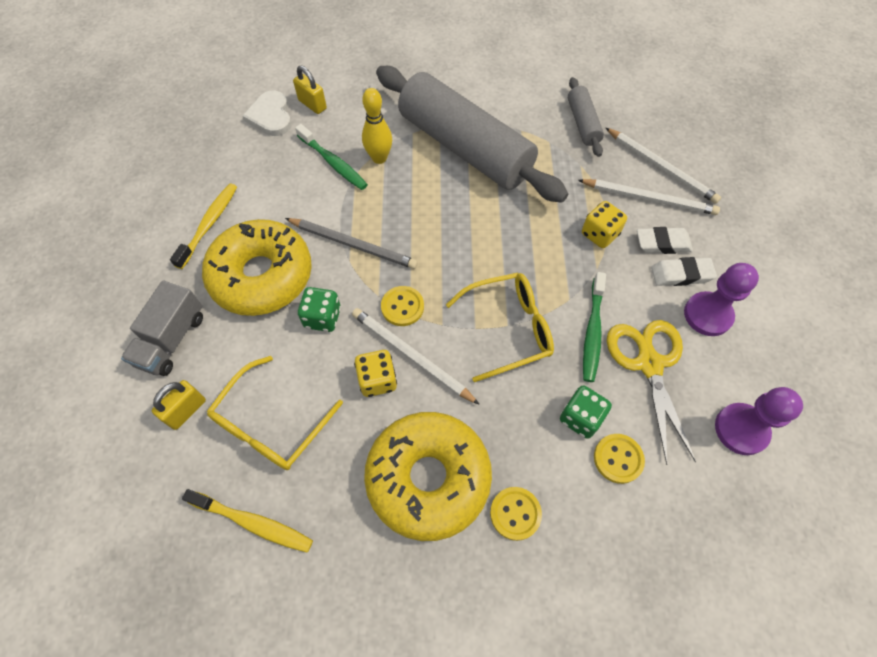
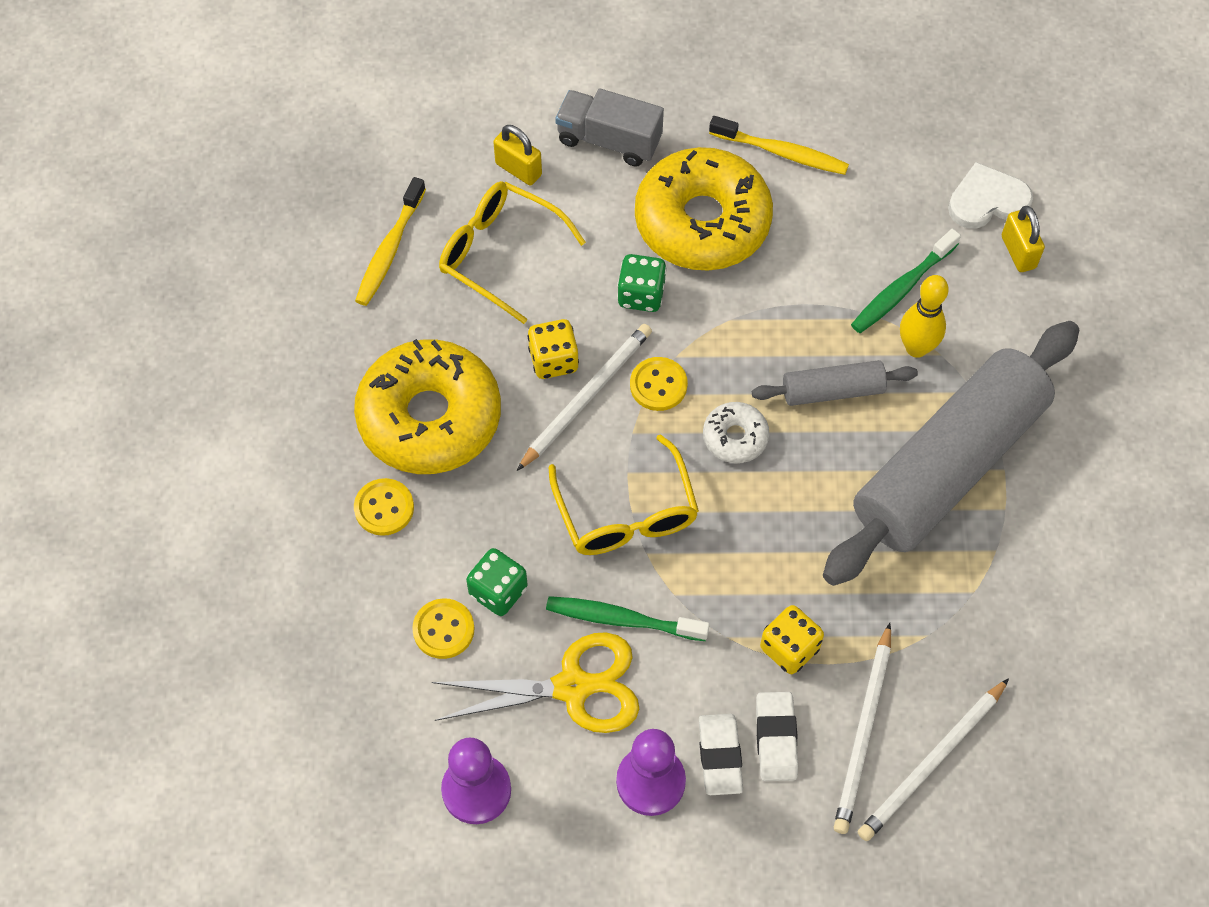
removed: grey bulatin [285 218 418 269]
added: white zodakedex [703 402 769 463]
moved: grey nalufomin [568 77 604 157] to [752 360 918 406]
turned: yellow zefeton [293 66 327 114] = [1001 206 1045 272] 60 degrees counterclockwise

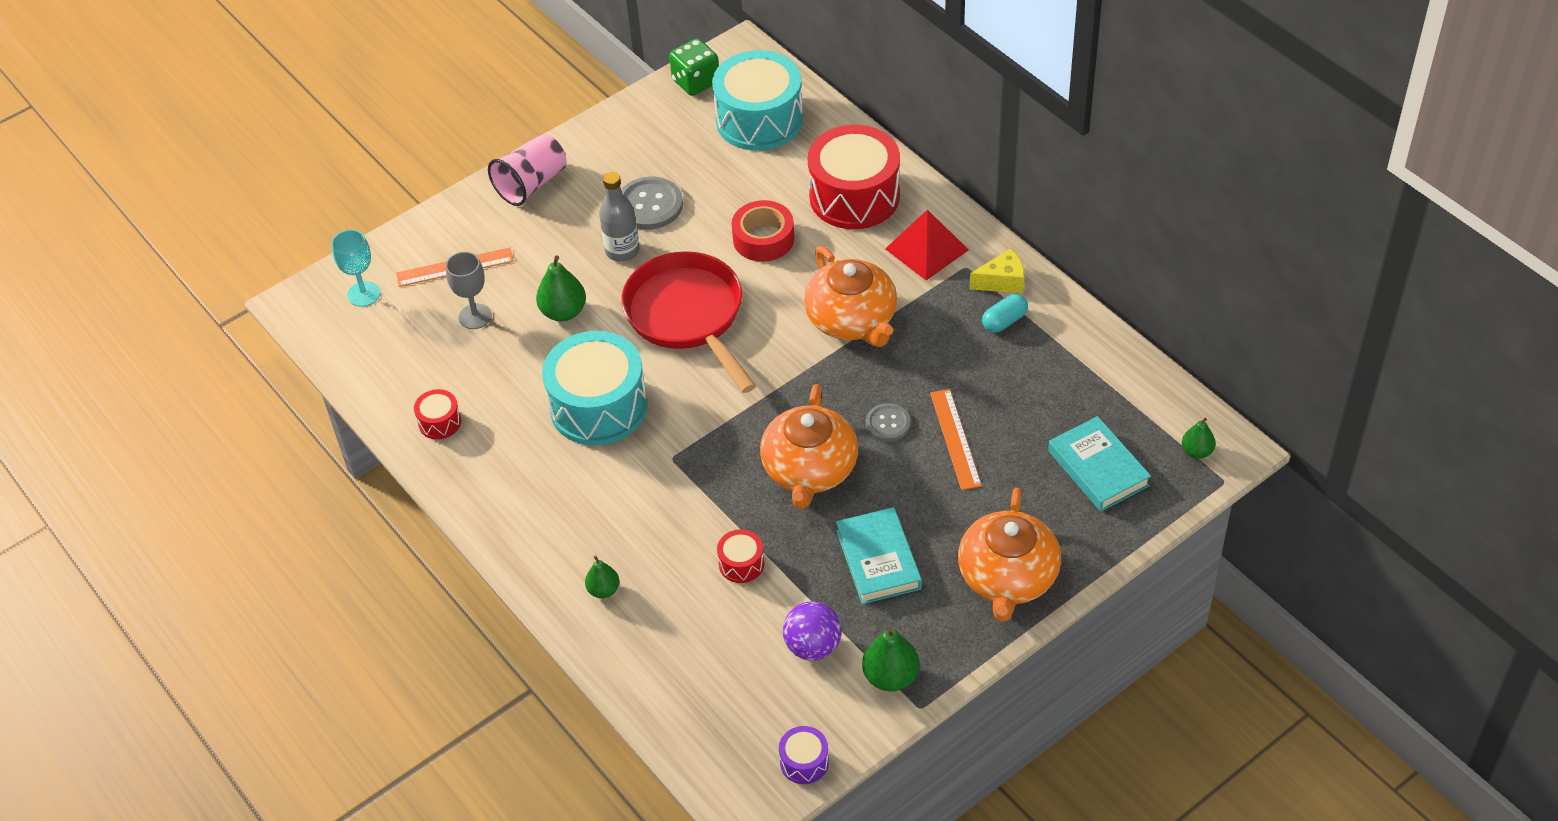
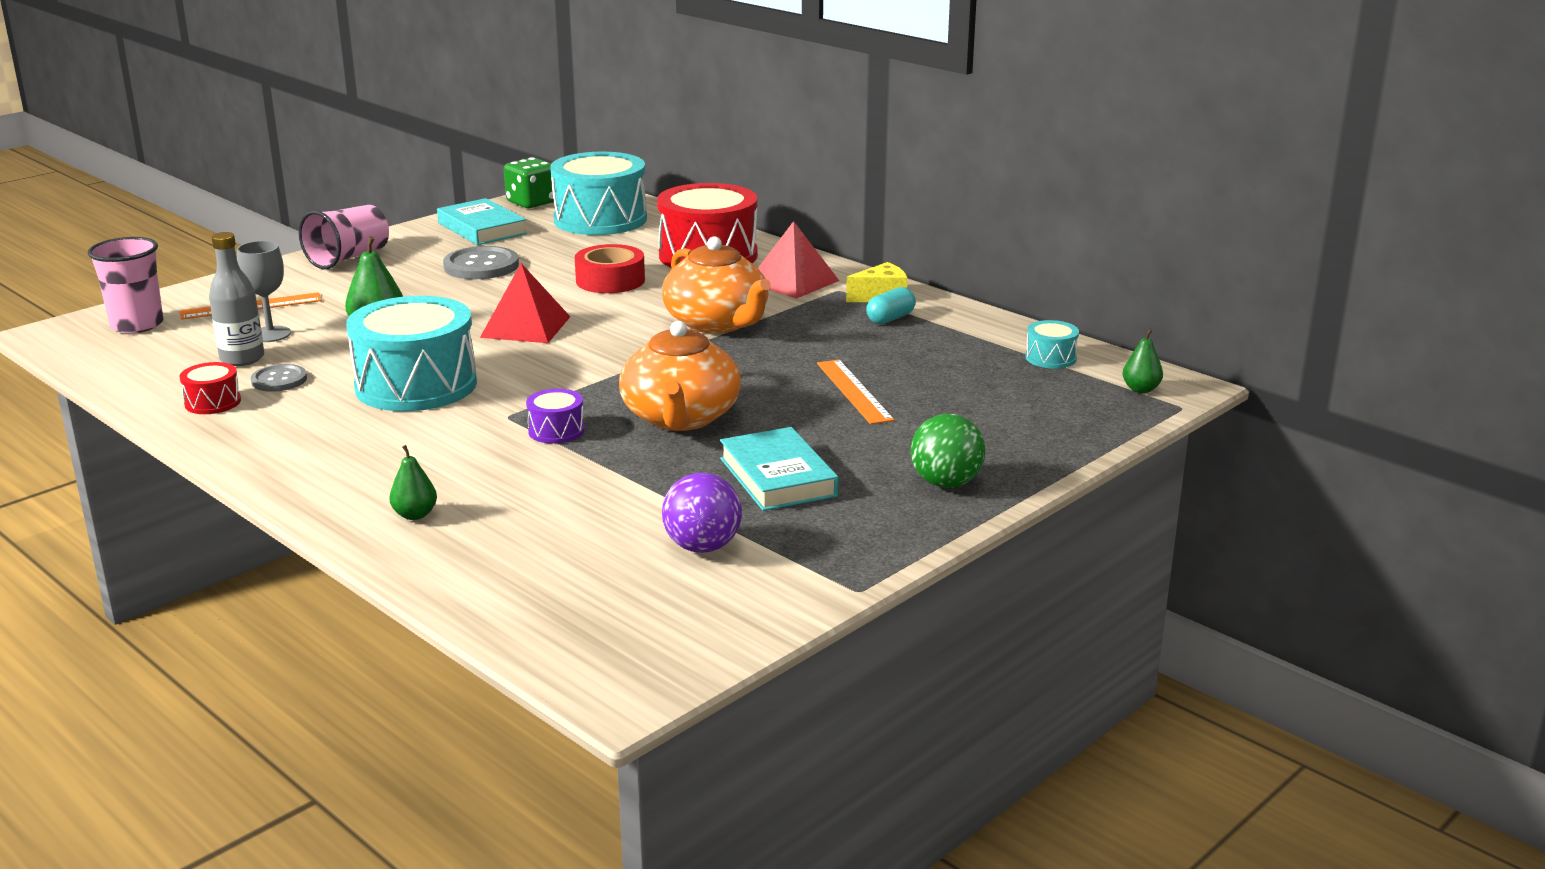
removed: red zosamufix [717 529 764 583]; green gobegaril [862 627 919 691]
added: turquoise zosamufix [1025 320 1079 369]
moved: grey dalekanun [599 172 640 262] to [209 232 264 366]; purple zosamufix [779 726 829 784] to [526 389 585 444]; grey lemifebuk [866 403 910 441] to [251 364 307 392]; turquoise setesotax [1048 416 1151 512] to [437 198 527 245]
replaced: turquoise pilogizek [332 229 380 307] to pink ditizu [88 237 164 333]; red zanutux [621 251 756 393] to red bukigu [480 263 570 343]; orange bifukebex [958 488 1061 622] to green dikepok [911 414 985 488]

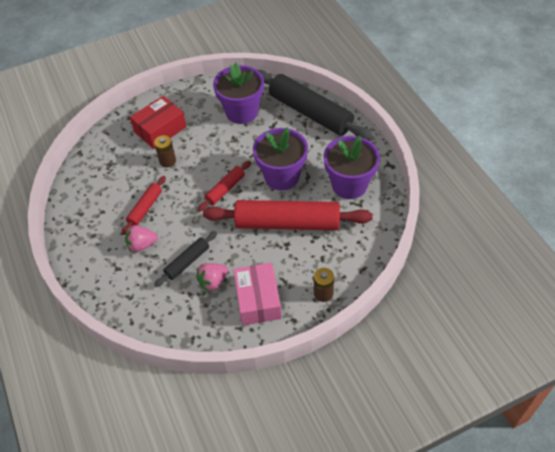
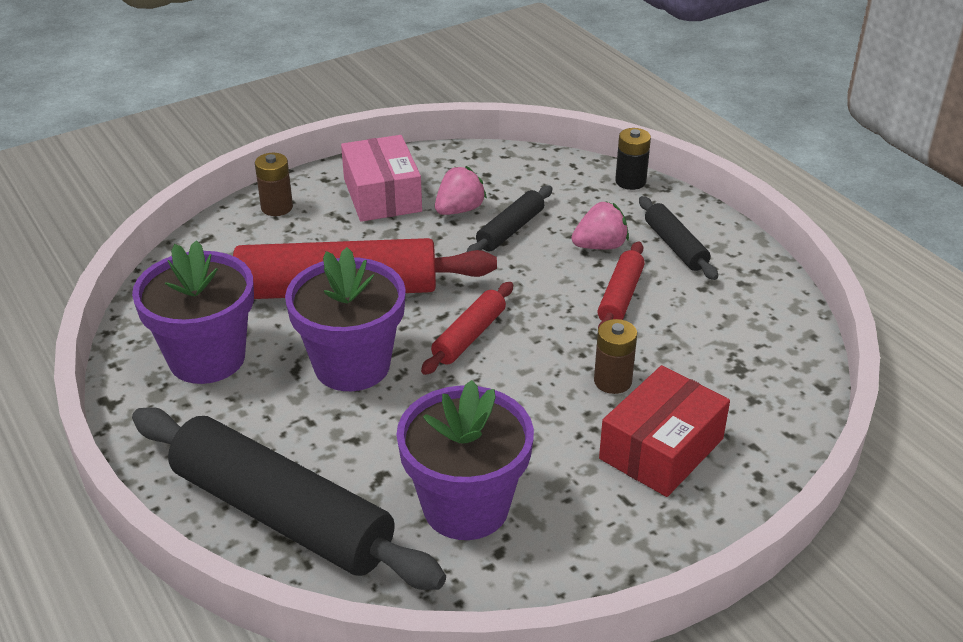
added: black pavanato [615 128 651 190]; black nalufomin [639 196 718 280]

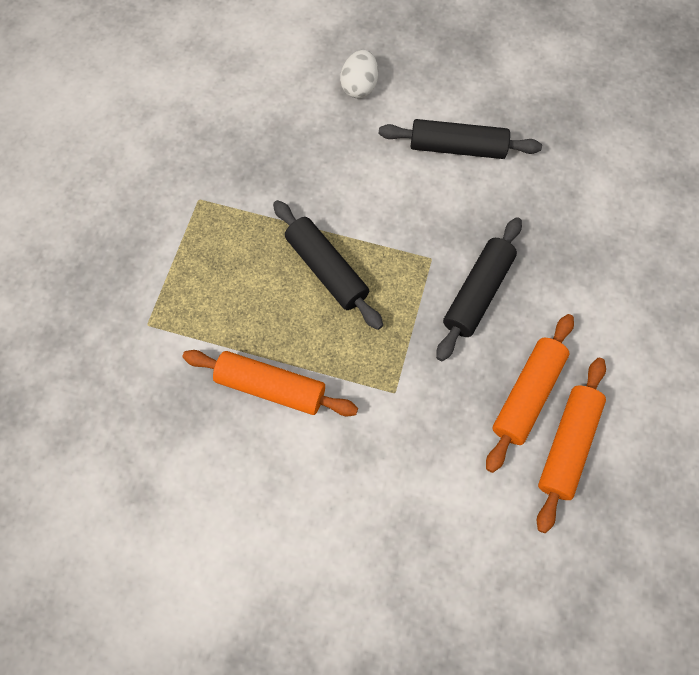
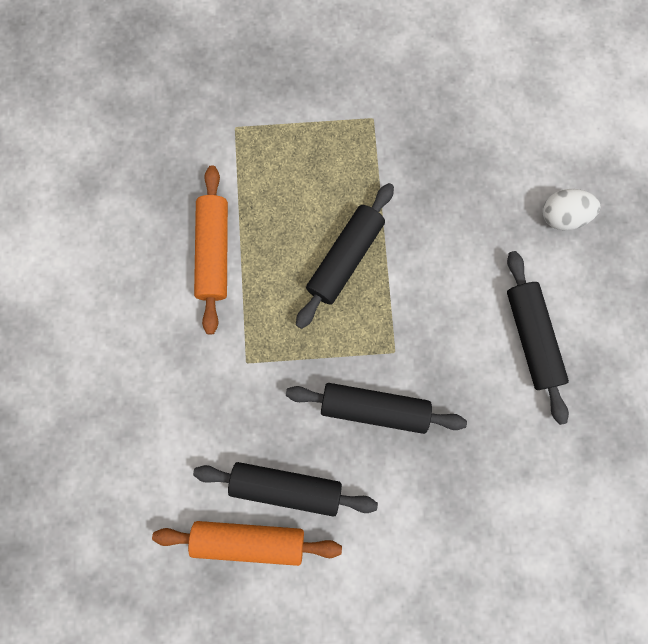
recoloured: orange nalufomin [486 314 574 473] to black nalufomin [193 462 378 517]

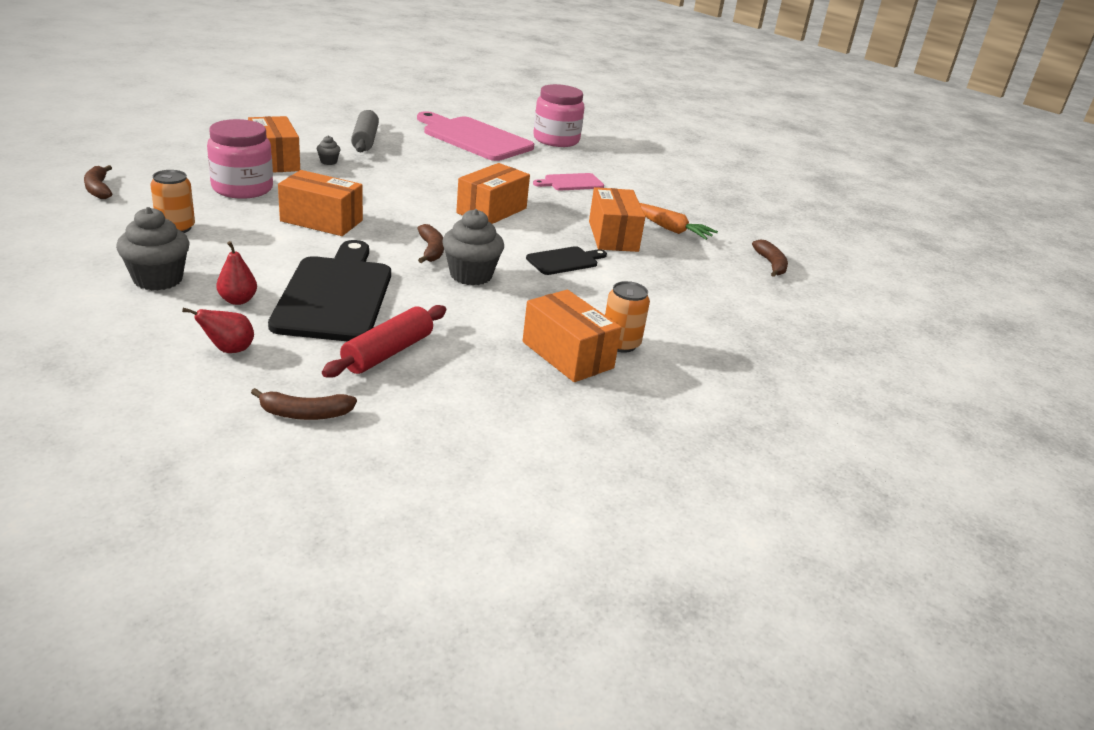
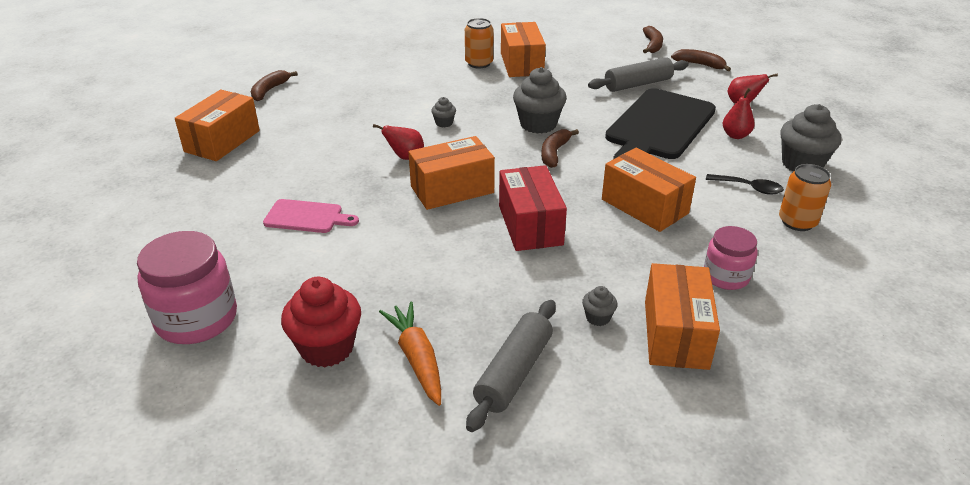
added: red gobegaril [373 124 424 160]; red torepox [499 165 567 251]; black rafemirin [706 174 784 194]
moved: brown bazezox [84 165 112 199] to [643 26 663 53]; orange torepox [589 187 645 252] to [175 90 260 161]; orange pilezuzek [640 203 718 240] to [379 302 441 406]
replaced: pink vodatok [417 111 534 161] to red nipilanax [281 277 361 367]; black vodatok [526 246 607 275] to grey nipilanax [431 97 456 127]
recoloured: red nalufomin [322 305 446 378] to grey nalufomin [588 57 689 92]
resized: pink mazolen [207 119 273 199] = [704 226 757 290] x0.61

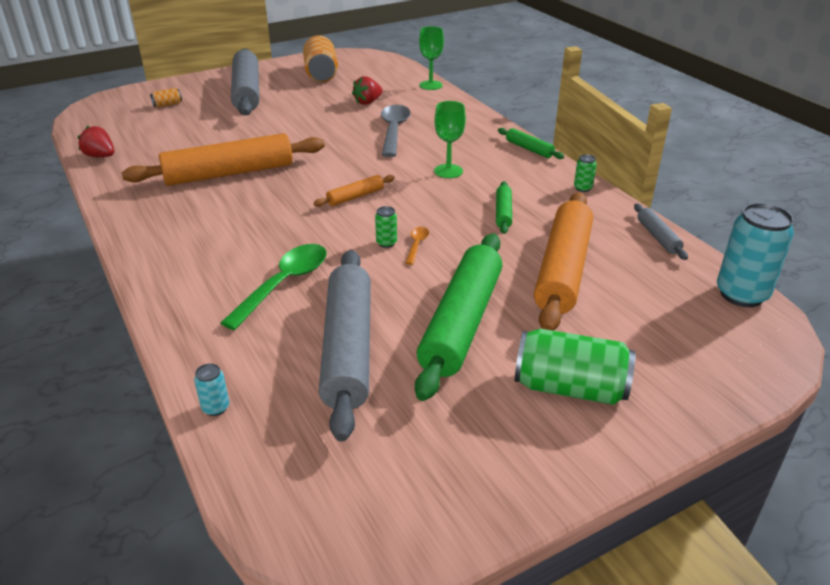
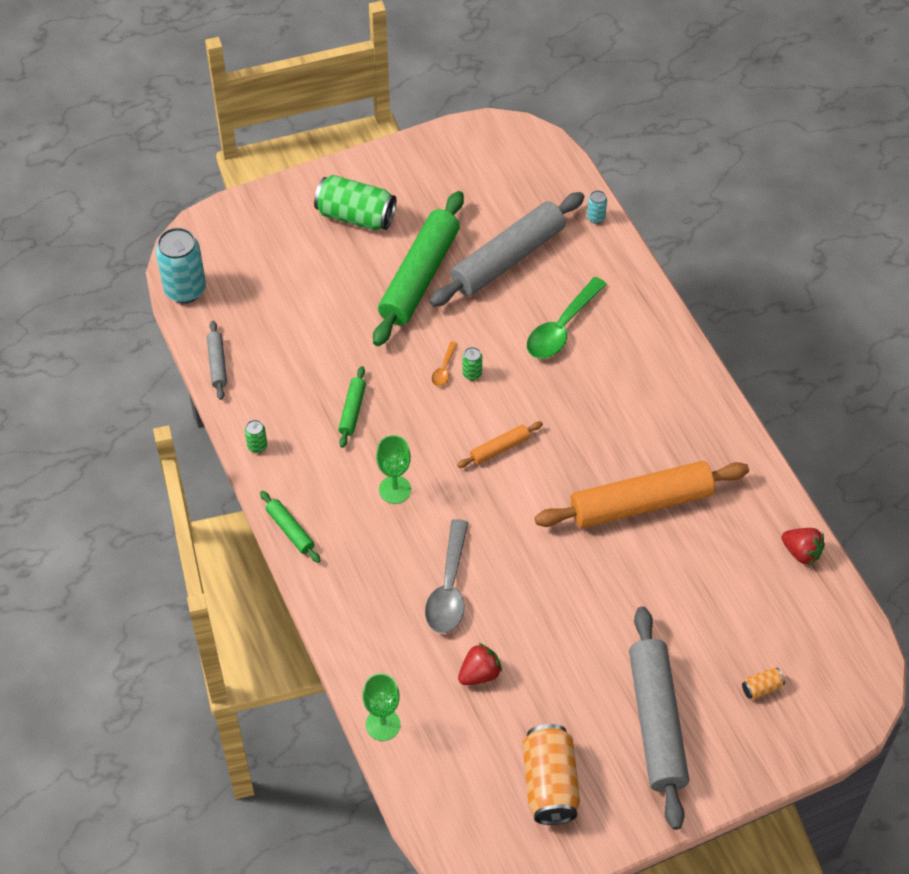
removed: orange nalufomin [534 192 593 331]
turned: grey nalufomin [319 250 371 442] = [429 192 585 307] 45 degrees clockwise

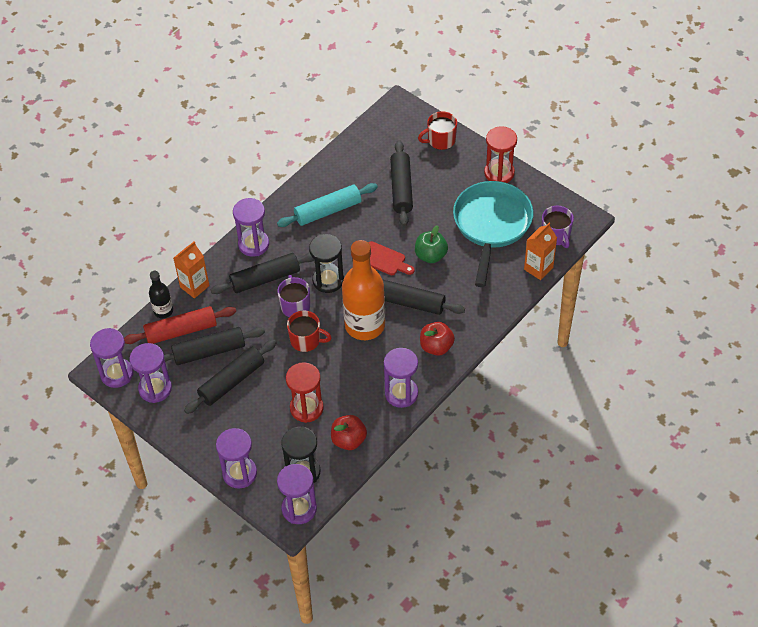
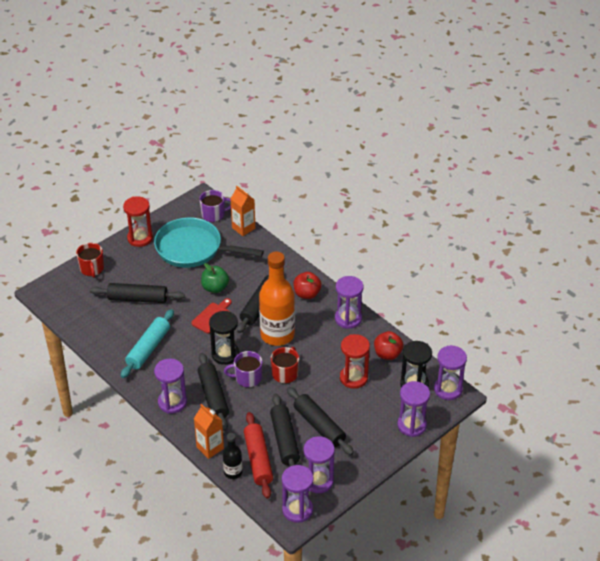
turned: turquoise nalufomin [277 183 378 227] = [121 309 174 378] 45 degrees clockwise

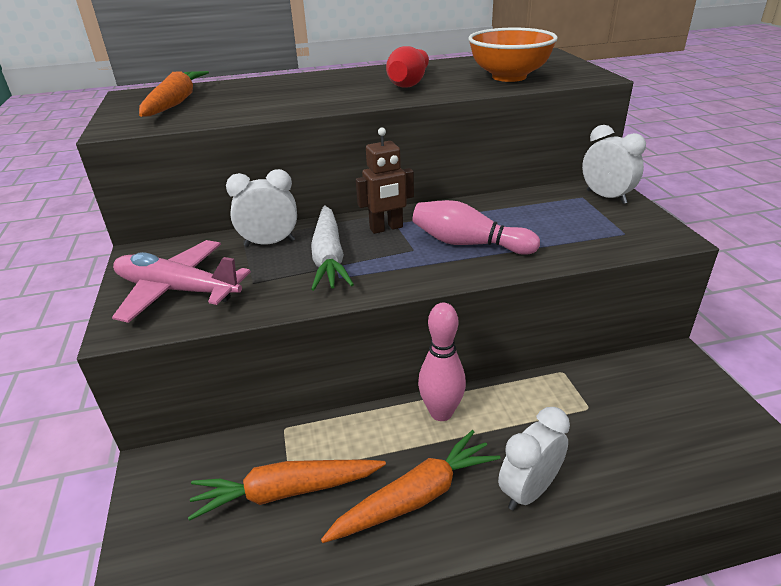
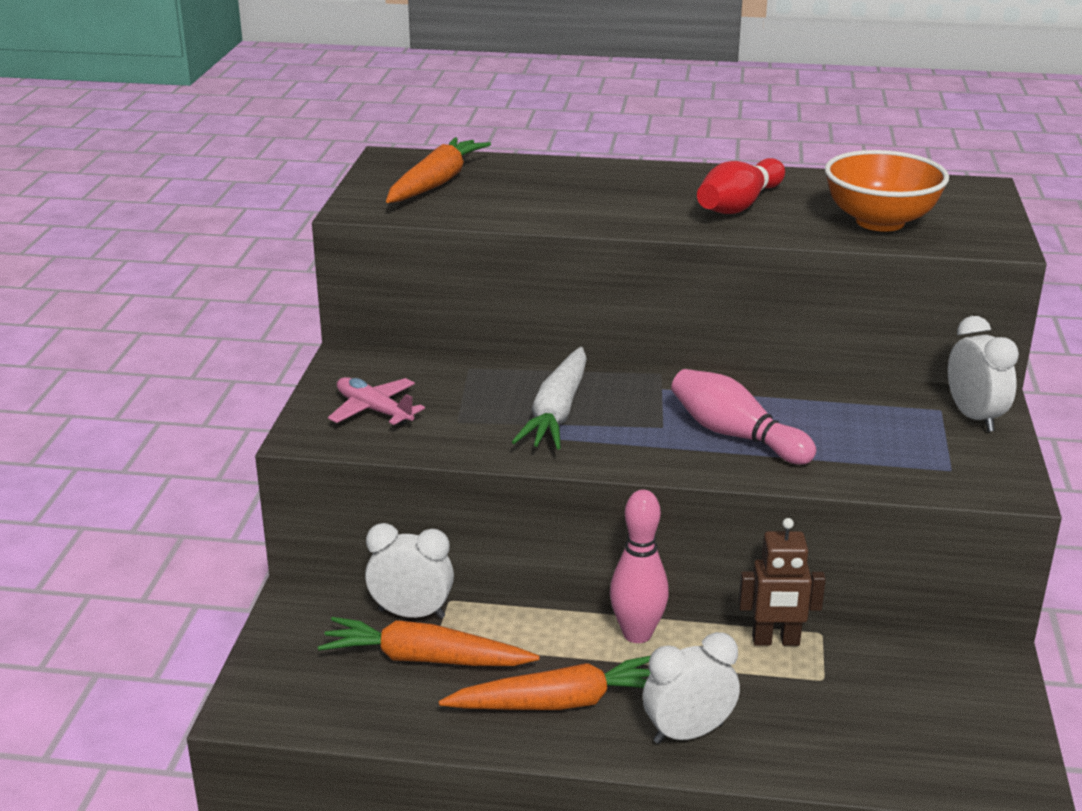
moved: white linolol [226 169 297 247] to [365 523 454 619]; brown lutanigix [356 127 414 234] to [739 518 826 646]
resized: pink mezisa [112 240 251 323] = [328 377 425 425] x0.63

